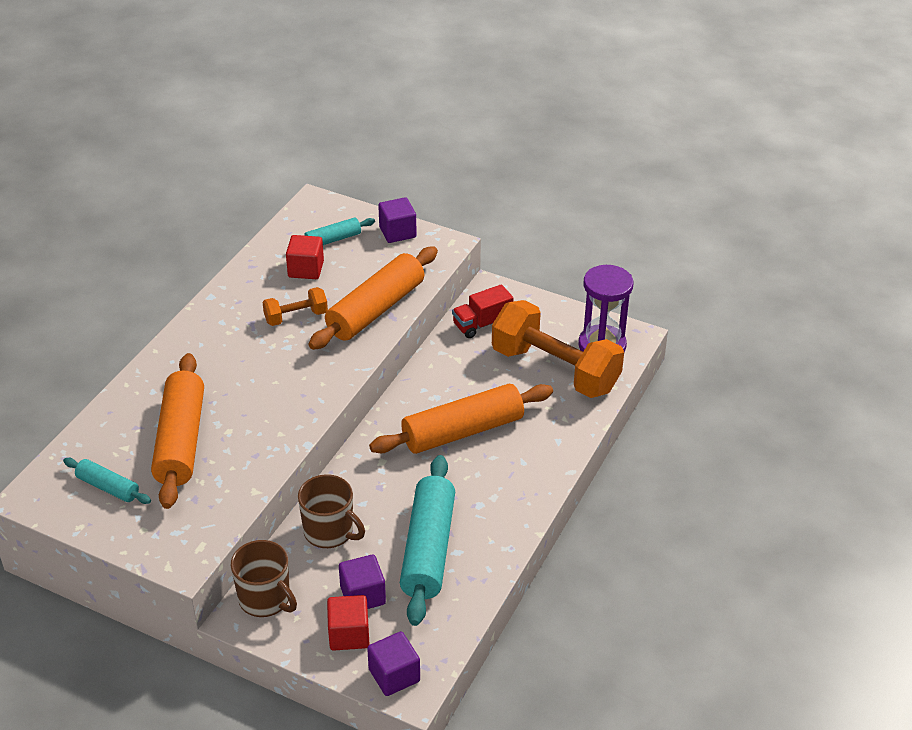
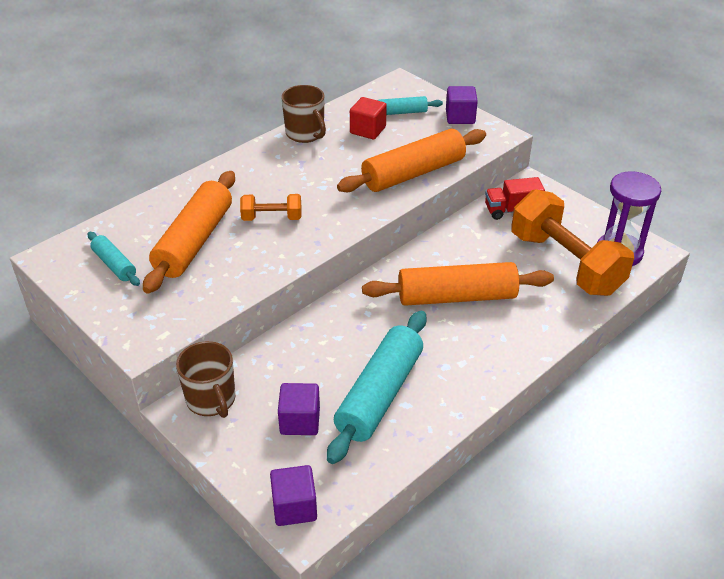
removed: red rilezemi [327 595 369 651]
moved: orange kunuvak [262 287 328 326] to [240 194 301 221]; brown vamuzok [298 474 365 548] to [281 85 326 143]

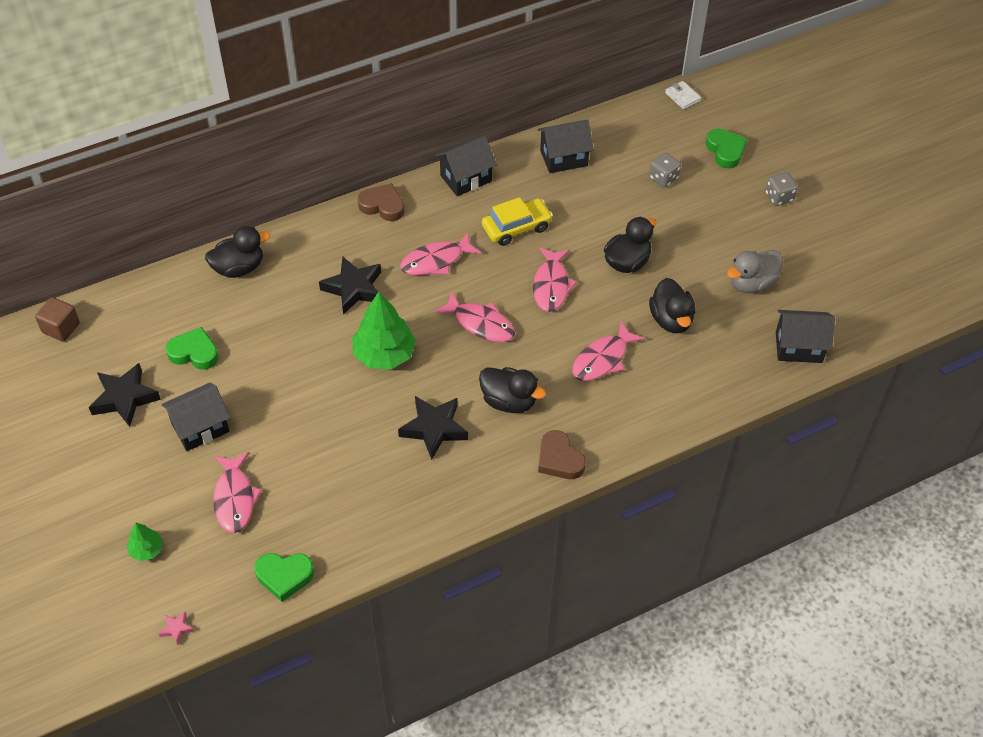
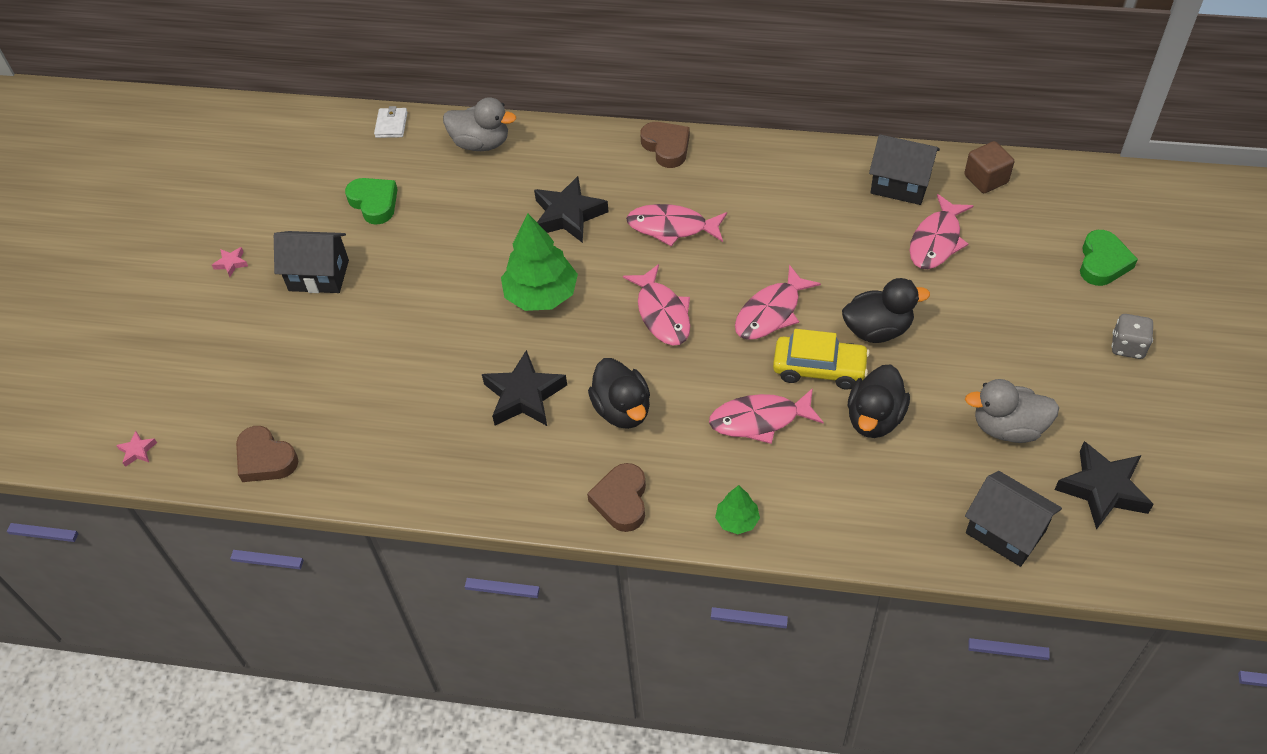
removed: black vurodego [435 136 497 197]; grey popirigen [649 153 681 188]
added: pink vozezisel [212 247 248 277]
moved: brown rilezemi [35 297 80 342] to [964 141 1014 193]; black vozezisel [89 363 161 427] to [1055 441 1154 530]; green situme [127 522 163 561] to [715 485 760 534]; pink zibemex [213 452 262 533] to [910 194 973 269]; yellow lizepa [482 197 553 246] to [773 329 870 389]; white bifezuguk [665 81 701 109] to [374 106 408 138]
recoloured: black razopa [205 226 270 278] to grey razopa [443 97 516 151]; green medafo [254 553 314 602] to brown medafo [236 426 298 482]

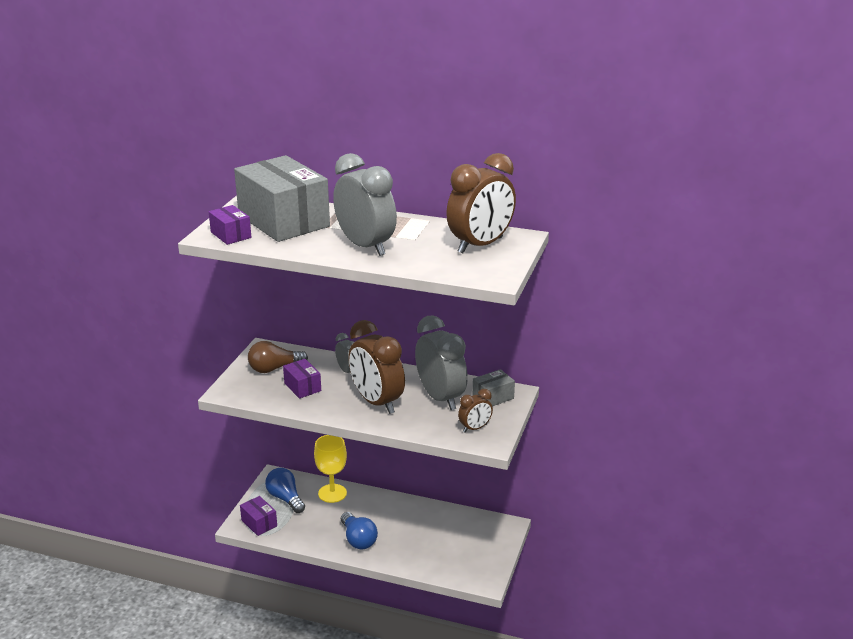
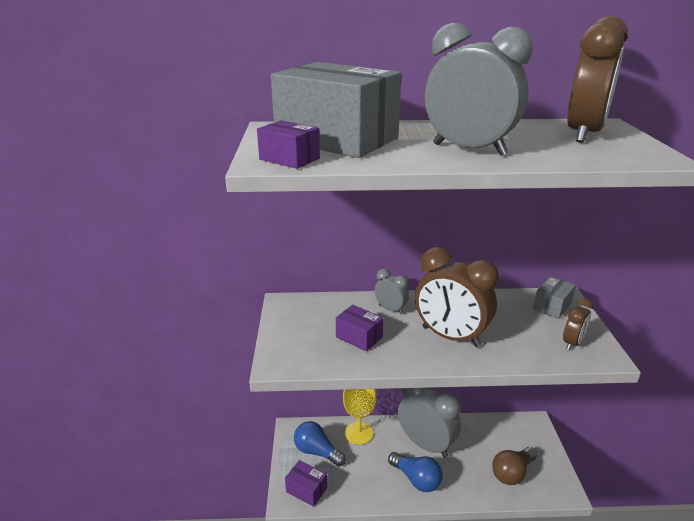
moved: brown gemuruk [248 341 308 373] to [492 447 537 485]; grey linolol [415 315 468 410] to [398 388 461 458]

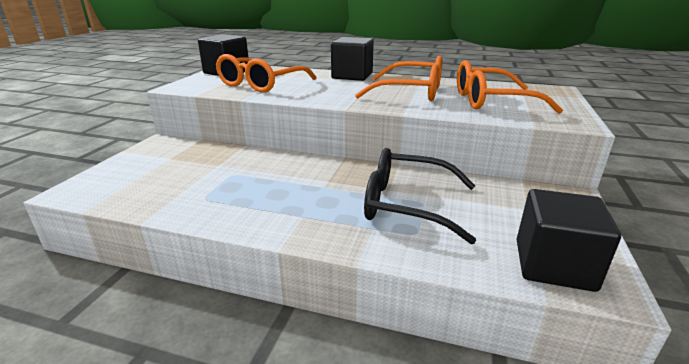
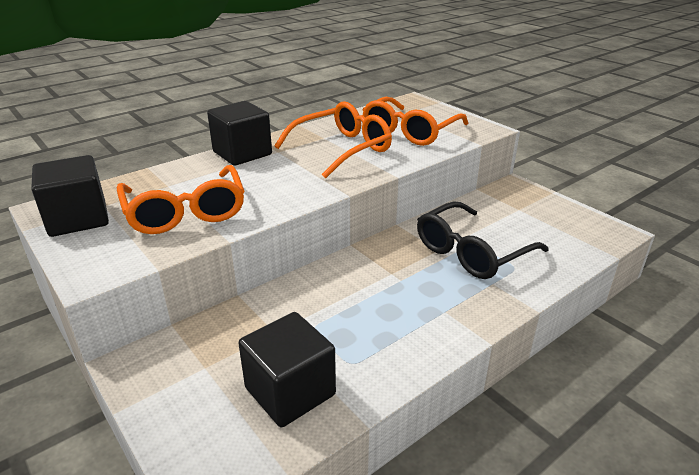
moved: black rilezemi [517 189 621 292] to [238 312 336 427]

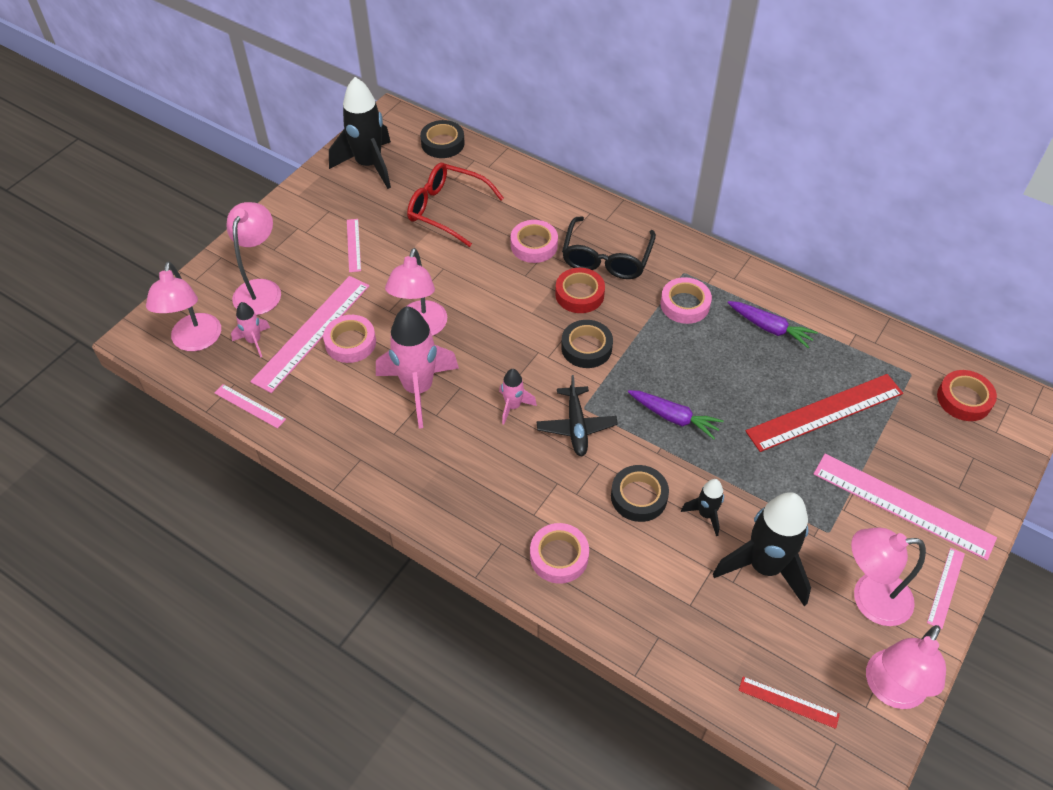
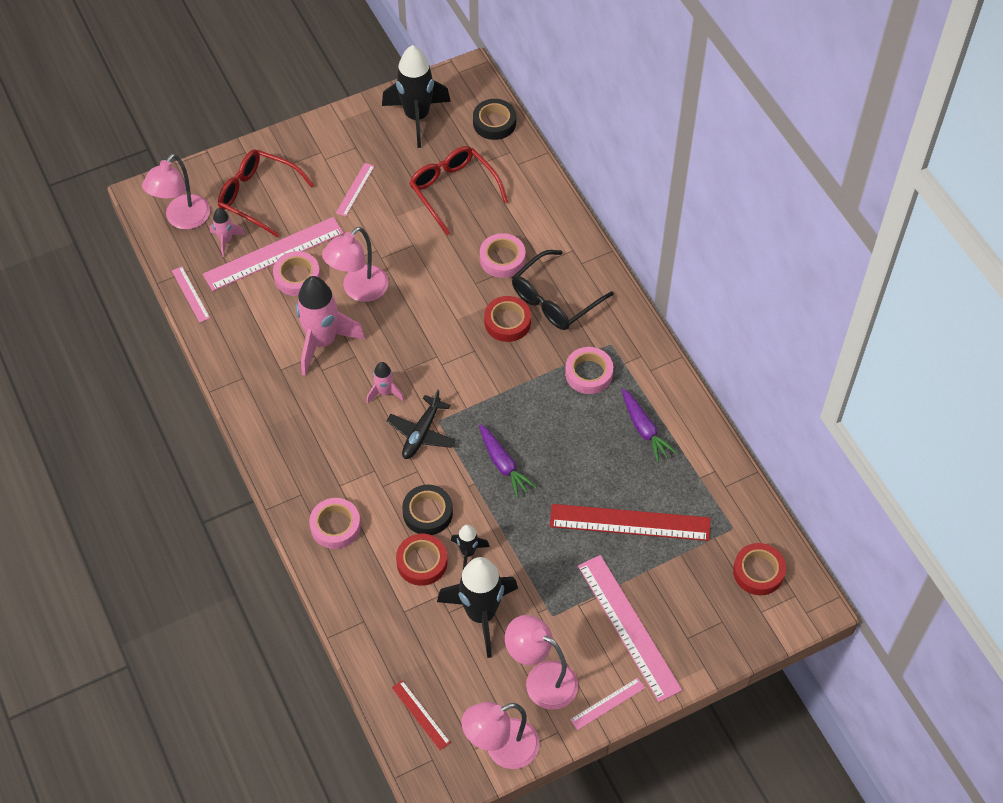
removed: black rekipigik [561 320 613 368]
added: red rekipigik [396 534 448 586]
replaced: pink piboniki [227 202 281 315] to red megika [218 150 314 237]

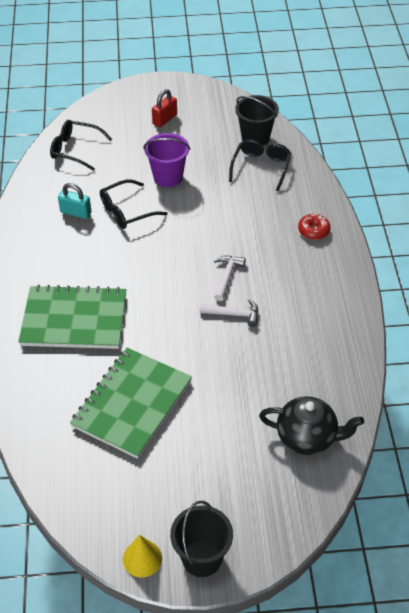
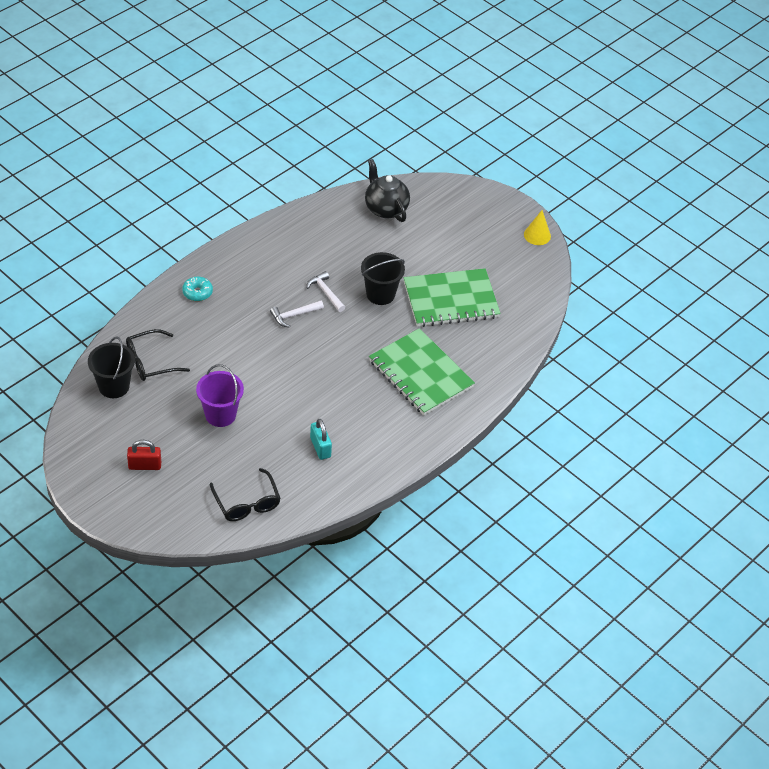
removed: black megika [100 179 168 229]
moved: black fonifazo [170 501 233 577] to [361 252 405 305]
recoloured: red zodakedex [298 214 331 240] to turquoise zodakedex [182 277 213 301]

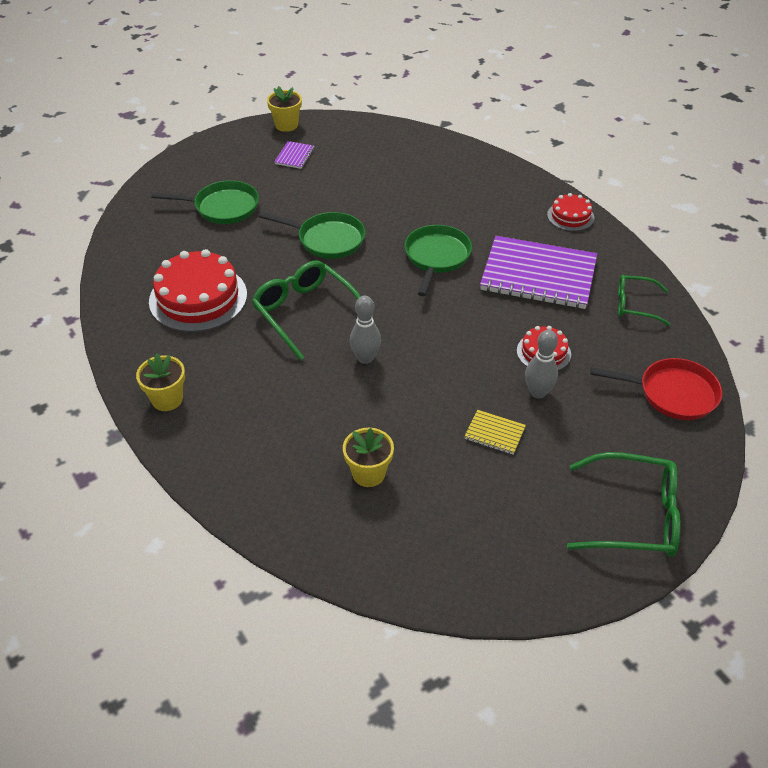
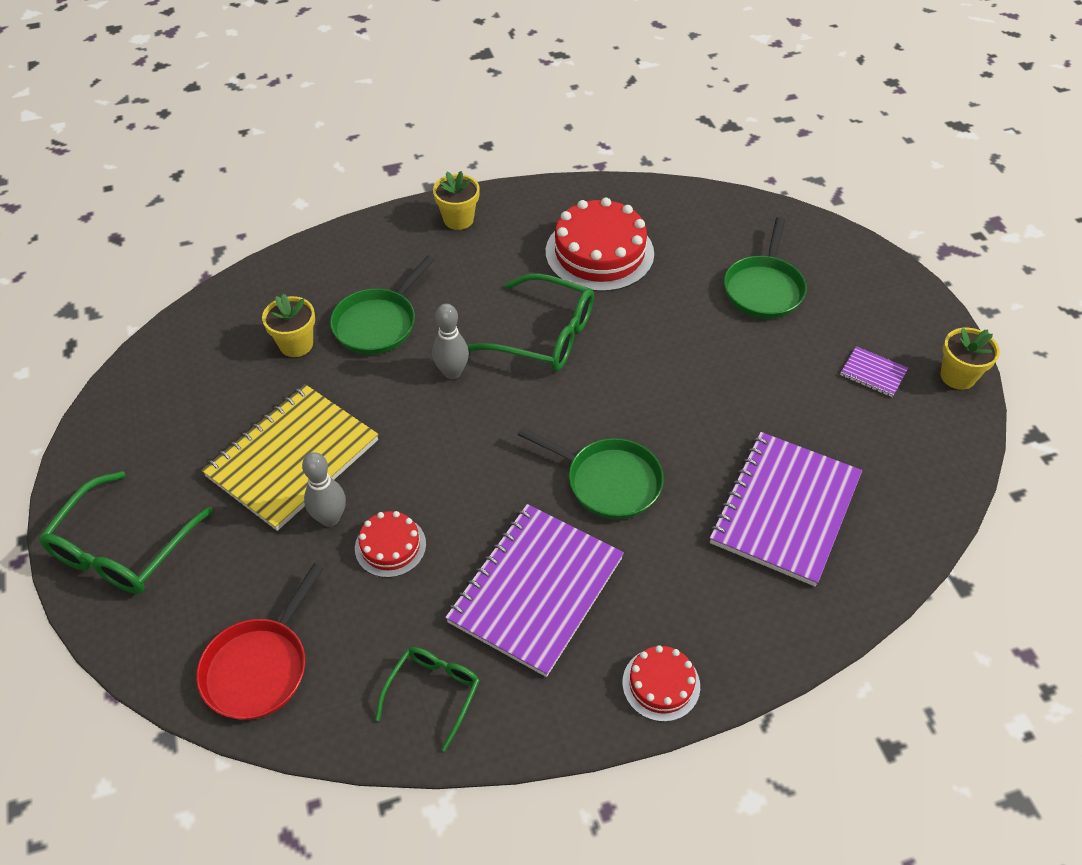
added: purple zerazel [710 432 862 586]
moved: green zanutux [259 212 365 259] to [330 256 435 355]
turned: green megika [252 261 361 360] = [467 273 594 371] 45 degrees clockwise
resized: yellow zerazel [464 410 526 454] = [201 384 378 531] x2.38

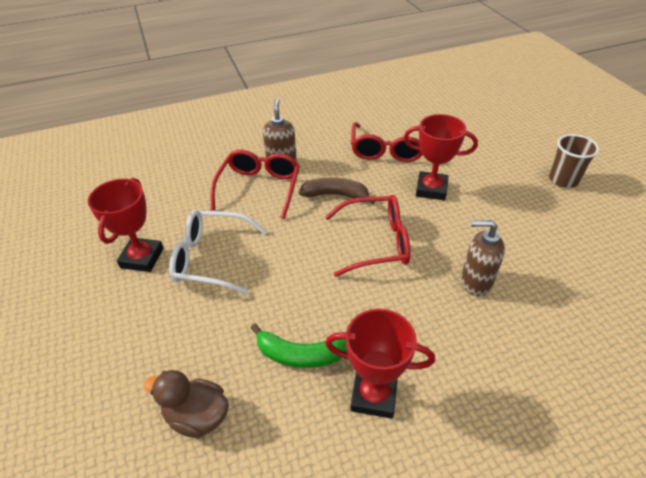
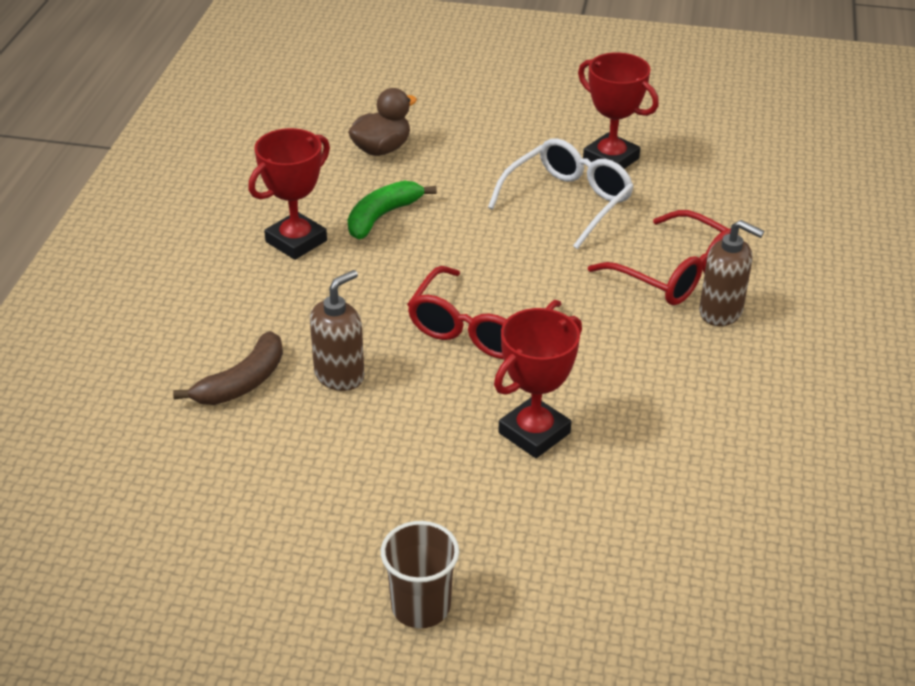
removed: red megika [351 122 423 162]
moved: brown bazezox [299 177 375 204] to [173 331 283 405]

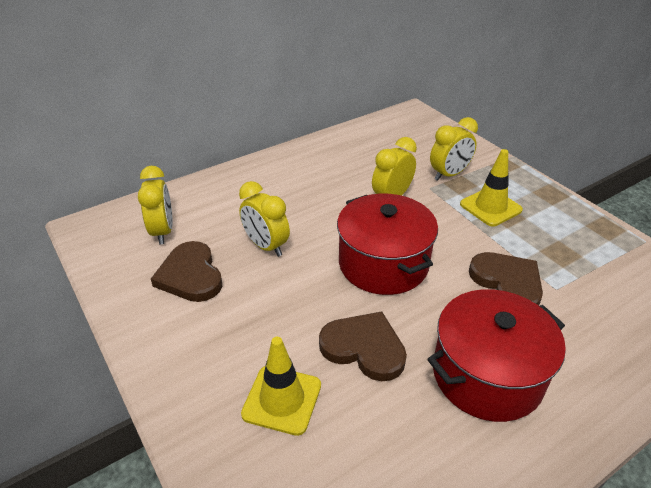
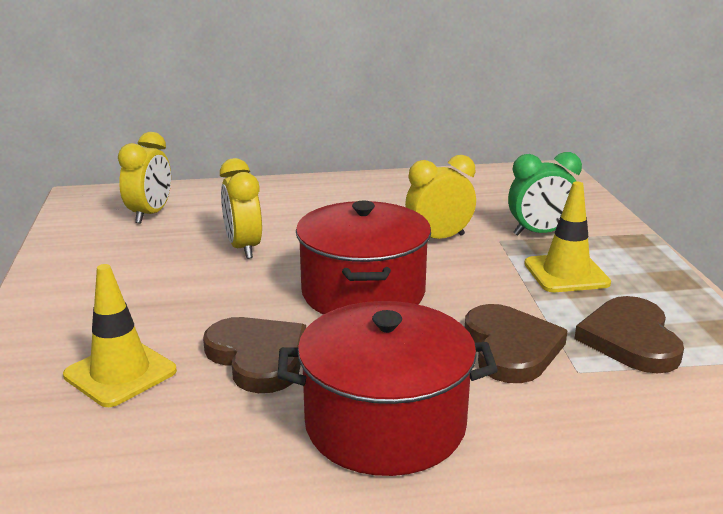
moved: brown medafo [151 241 222 302] to [574 296 684 373]
recoloured: yellow linolol [430 117 478 181] to green linolol [508 152 582 235]

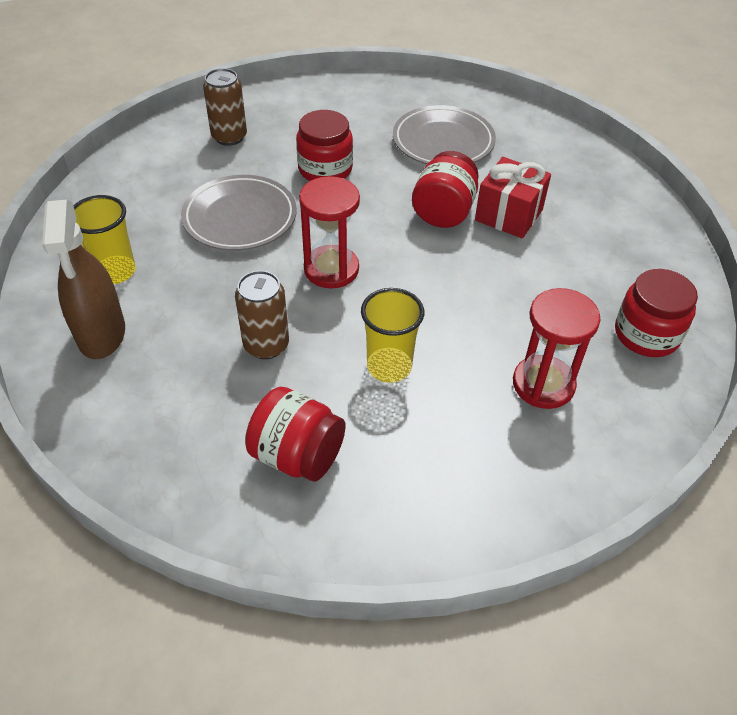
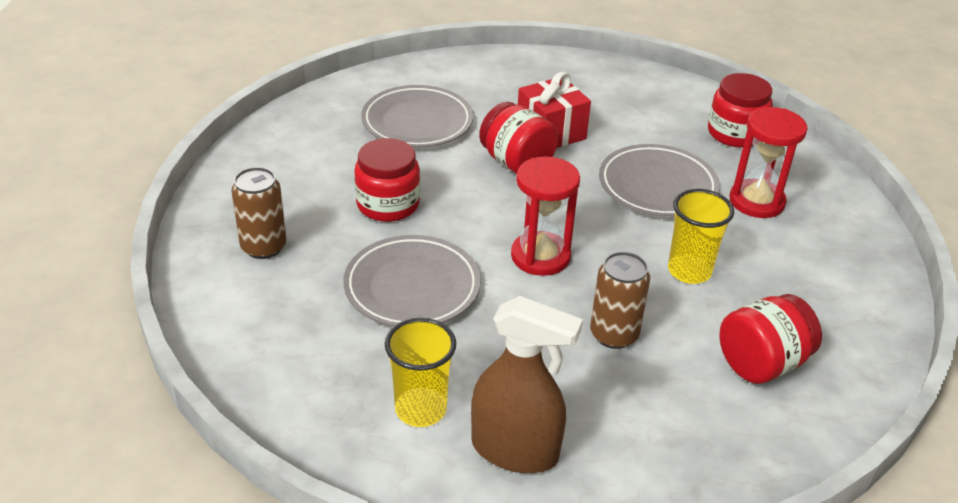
added: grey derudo [599 144 720 217]

